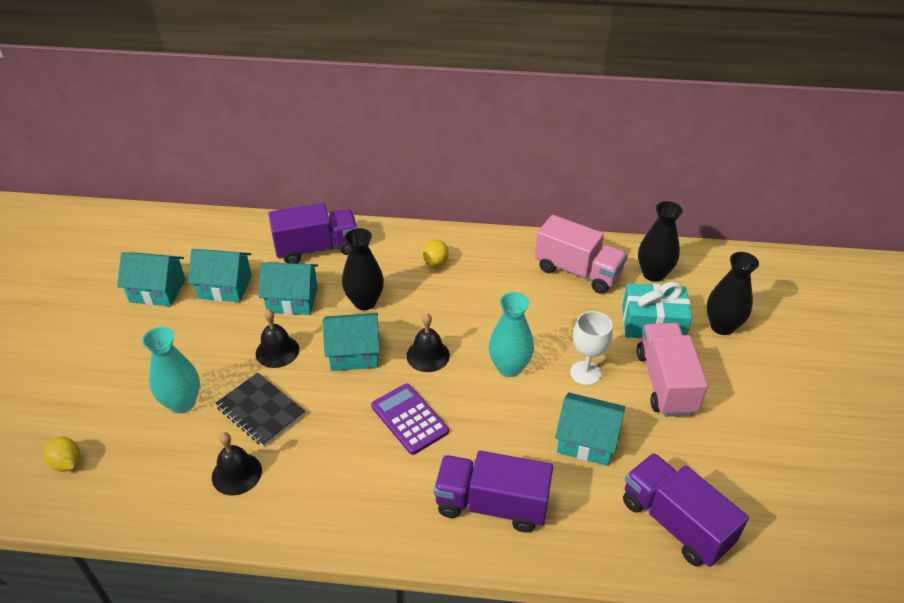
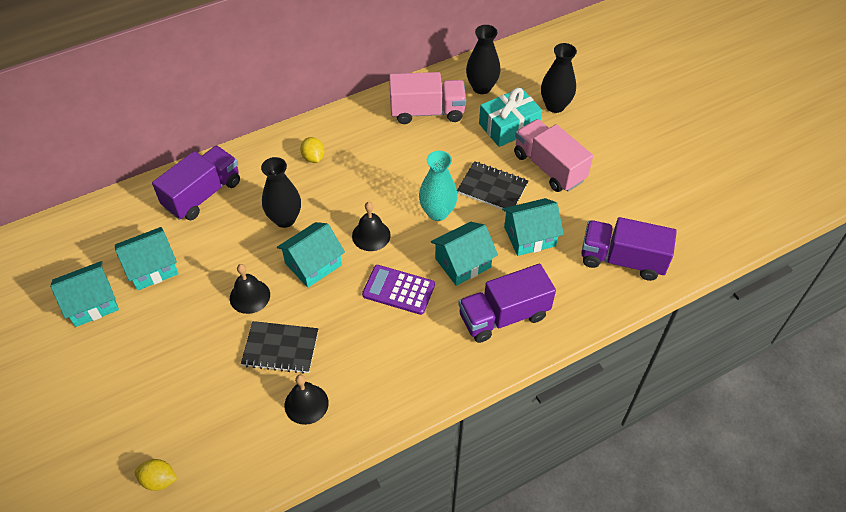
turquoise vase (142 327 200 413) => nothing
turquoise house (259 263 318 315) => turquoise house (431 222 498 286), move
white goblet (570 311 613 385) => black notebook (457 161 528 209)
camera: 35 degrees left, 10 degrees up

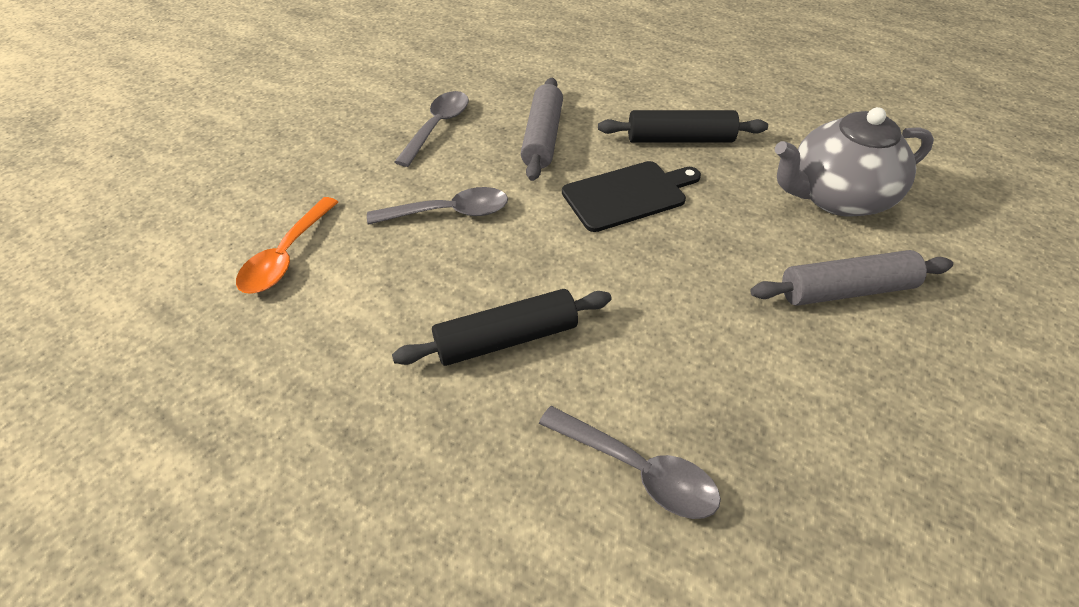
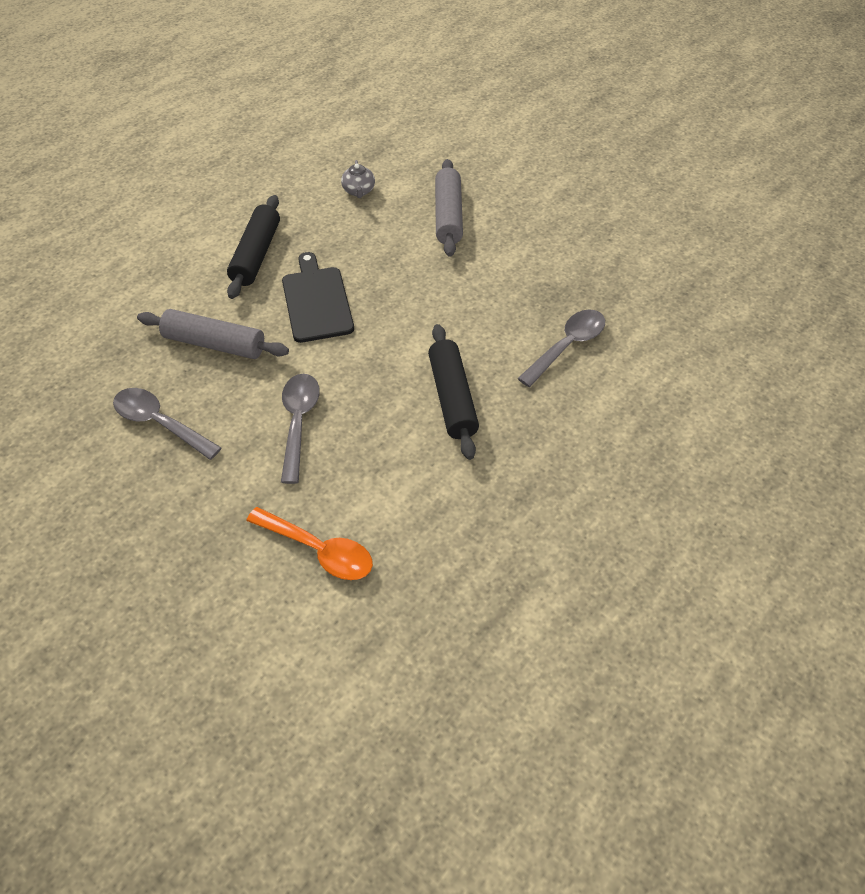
grey teapot (775 107 934 217) => grey teapot (341 160 375 198), x0.41
camera: 80 degrees left, 5 degrees up

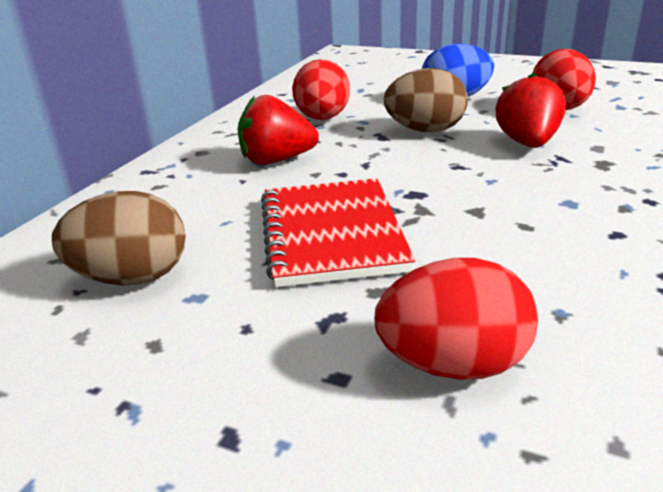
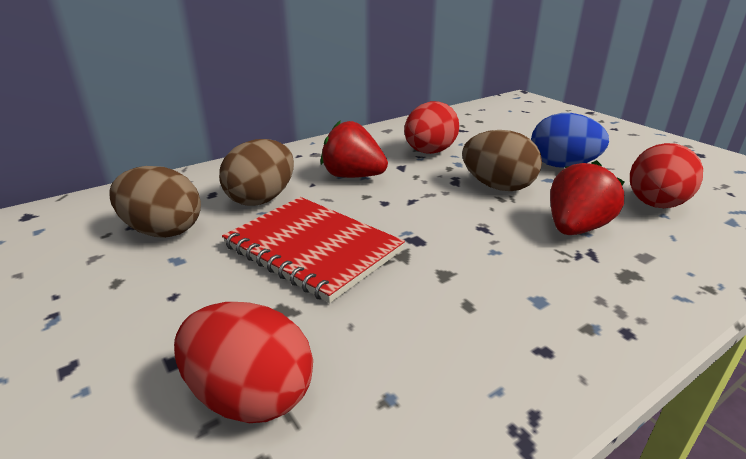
nothing => brown egg (219 139 294 206)
red notebook (261 178 415 287) => red notebook (222 197 405 303), 75 degrees counterclockwise
camera: 30 degrees right, 0 degrees up

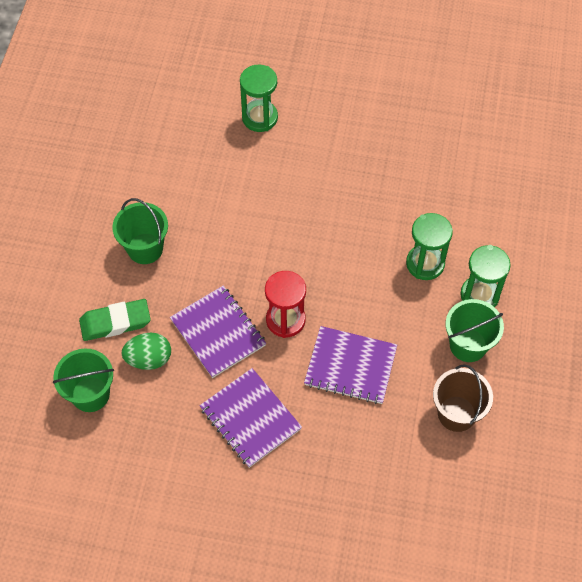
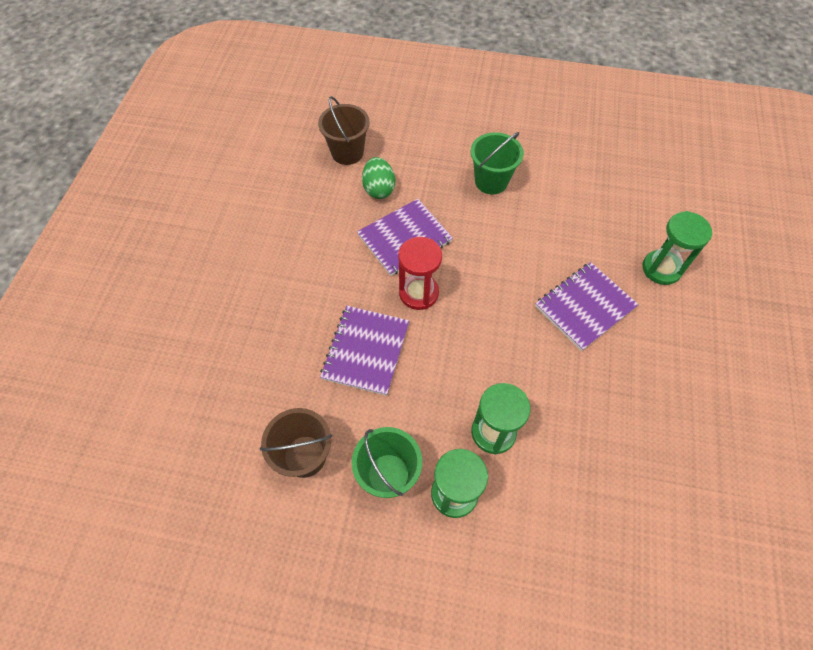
green eraser (79 299 151 341) => nothing
purple notebook (200 368 302 468) => purple notebook (535 262 639 351), move
green bucket (53 349 114 412) => brown bucket (318 96 370 165)
camera: 90 degrees right, 0 degrees up

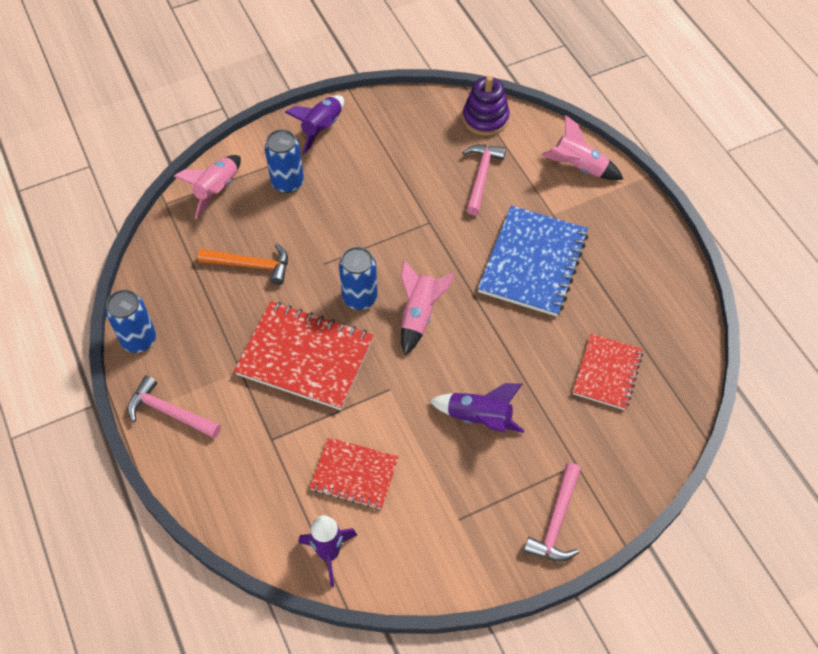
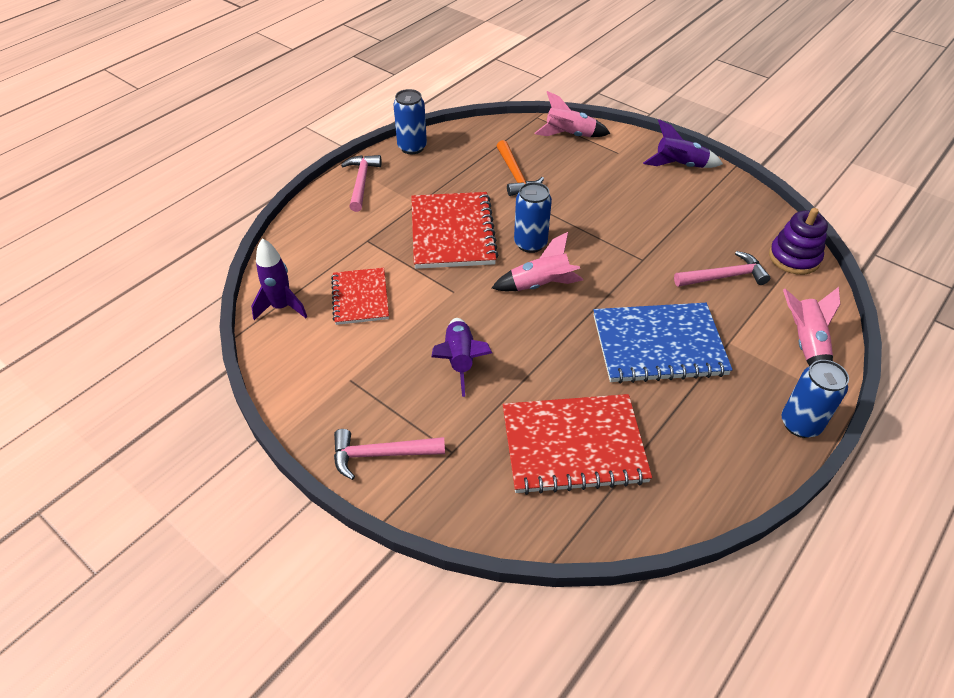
blue can (265 129 304 193) => blue can (782 360 849 438), move
red notebook (573 334 643 410) => red notebook (503 394 652 495), x1.62
camera: 65 degrees right, 10 degrees down

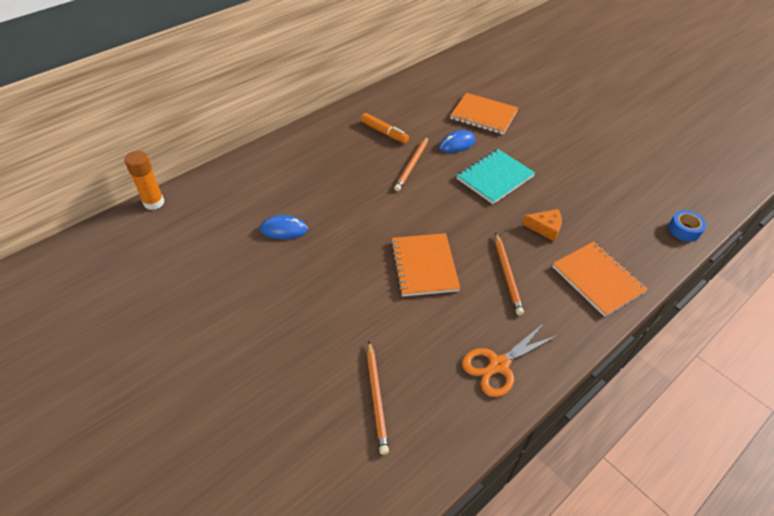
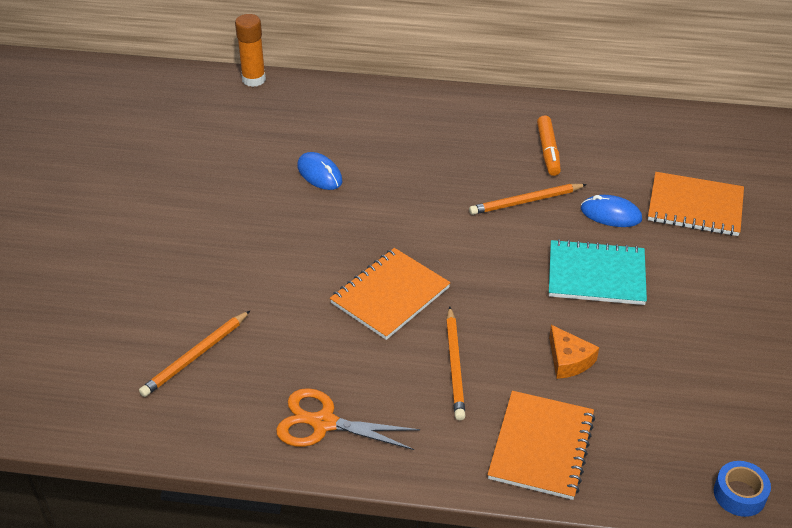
orange notebook (450 93 518 135) => orange notebook (648 172 744 236), 60 degrees counterclockwise
orange pencil (495 233 524 315) => orange pencil (446 307 466 420), 45 degrees counterclockwise
camera: 50 degrees right, 5 degrees down

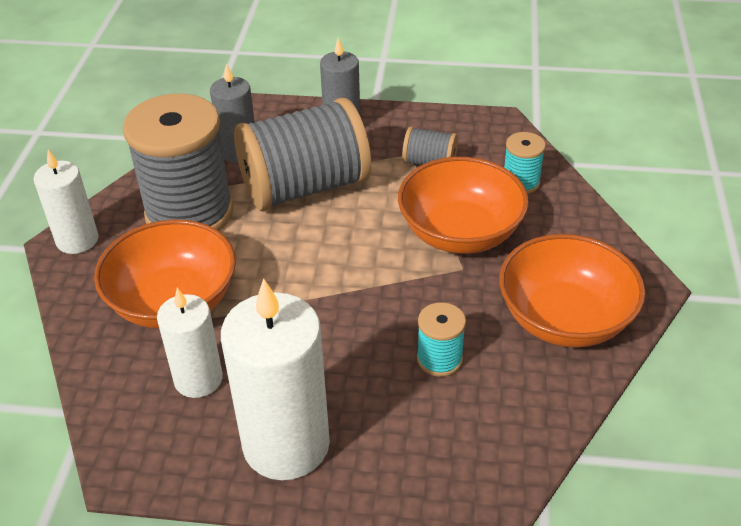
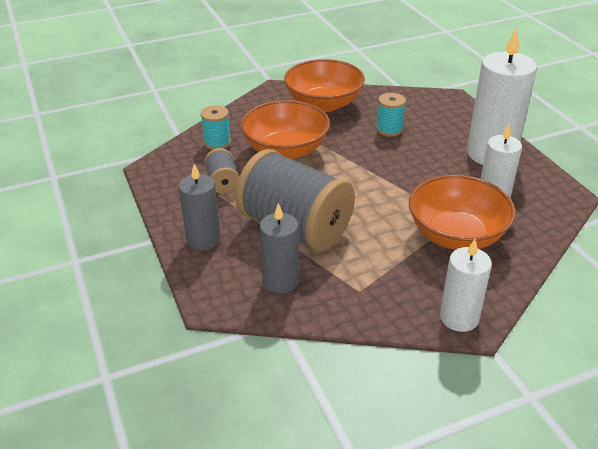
grey spool (123 93 234 231) => nothing
camera: 120 degrees left, 5 degrees down

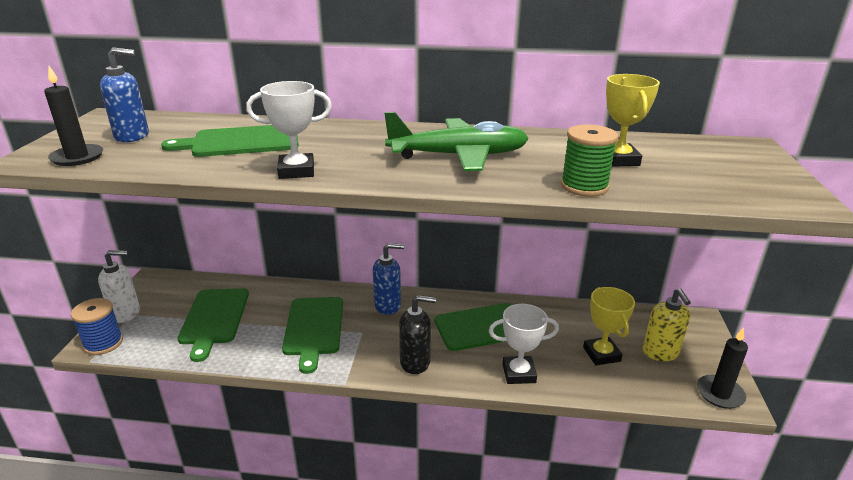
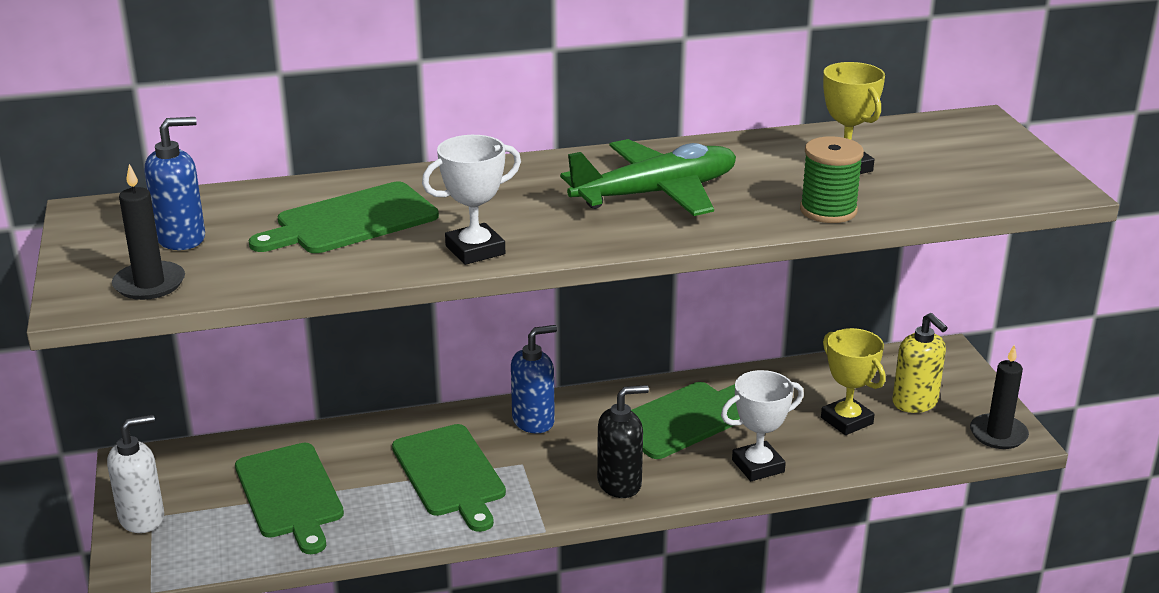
blue spool (71 298 123 355) => nothing
camera: 20 degrees left, 0 degrees up

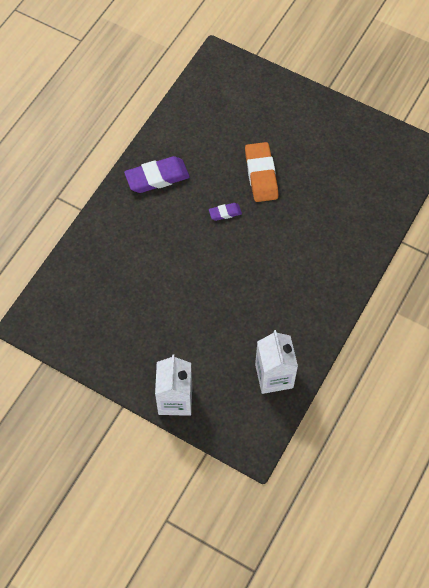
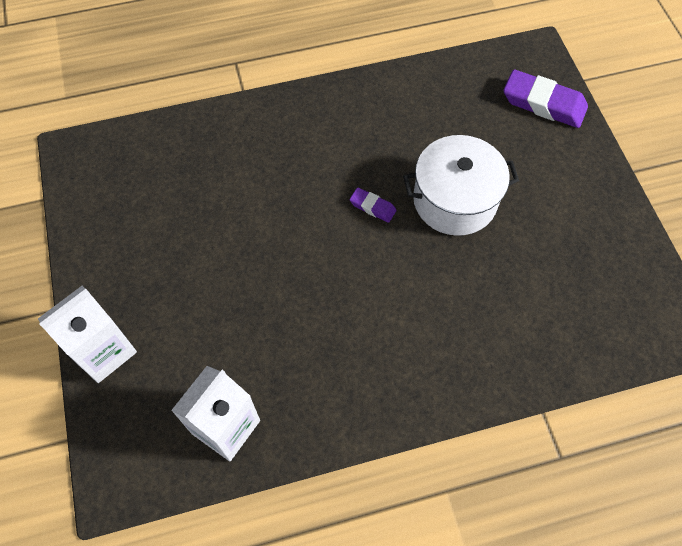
purple eraser (124 156 190 193) => purple eraser (503 70 588 128), move
orange eraser (245 142 278 202) => white pot (403 135 519 236)
camera: 45 degrees right, 0 degrees up

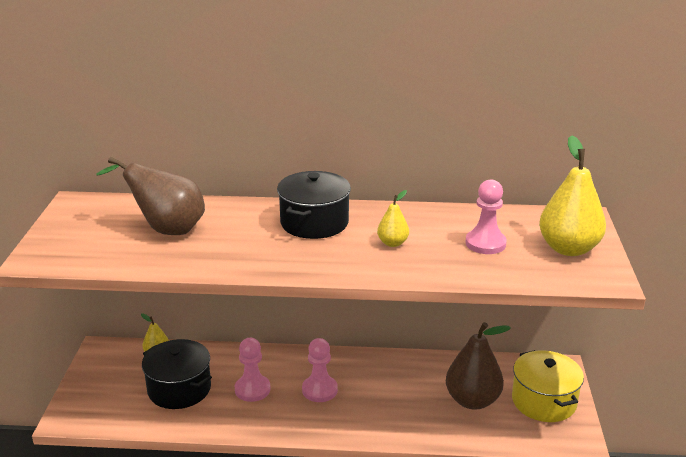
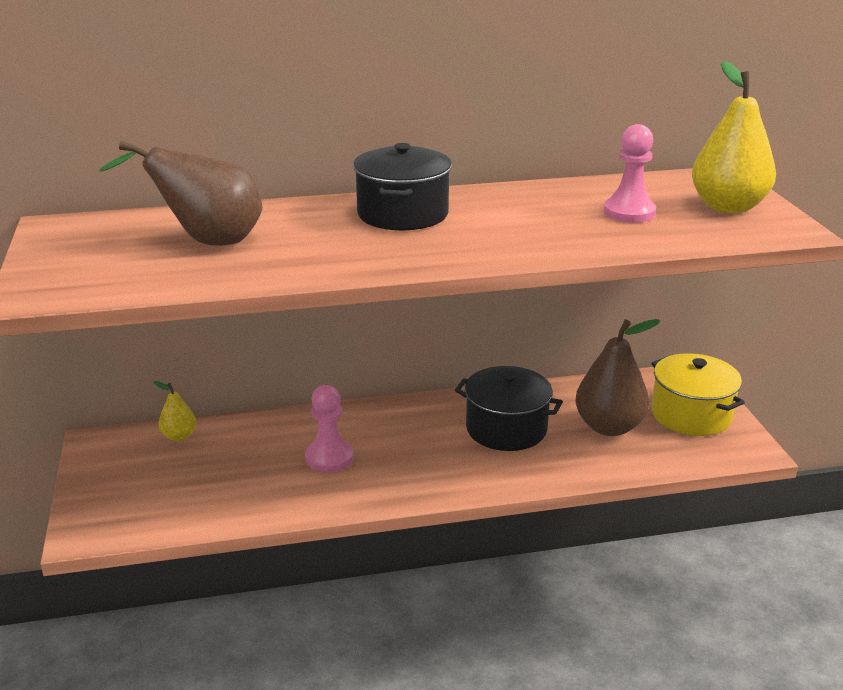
pink pawn (302 338 338 402) => nothing
yellow pear (377 190 409 247) => nothing
black pot (142 339 212 409) => black pot (455 366 563 451), move
camera: 15 degrees left, 0 degrees up

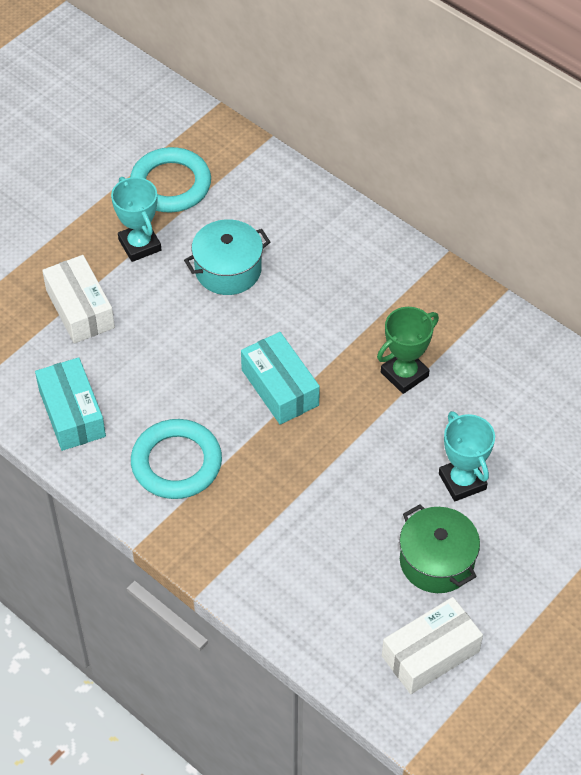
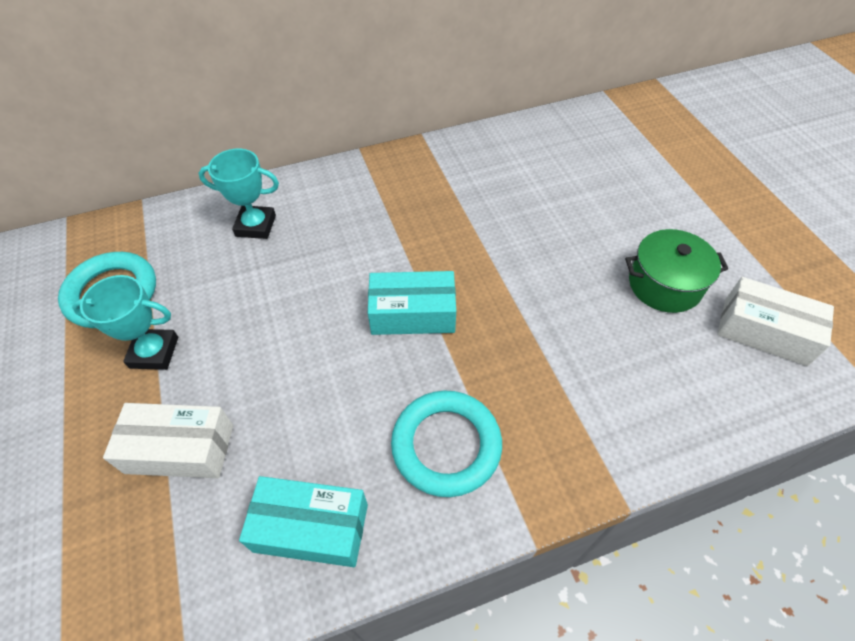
turquoise pot (184 219 270 295) => nothing
green trophy (377 307 439 394) => nothing
turquoise trophy (439 411 495 501) => turquoise trophy (199 149 279 239), move
white box (382 597 483 694) => white box (717 277 834 366), 60 degrees counterclockwise
camera: 60 degrees left, 0 degrees up

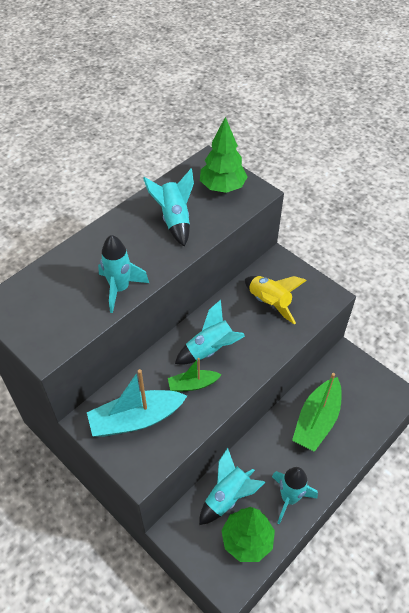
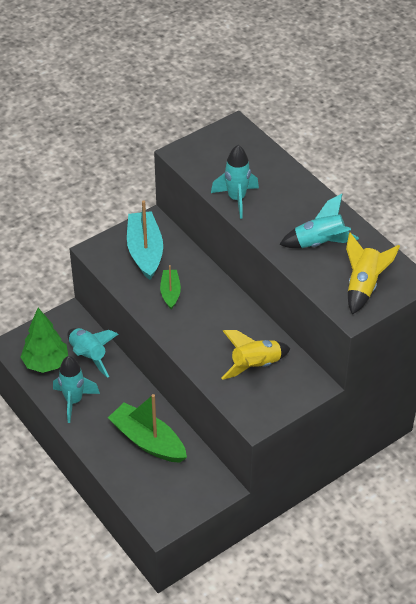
turquoise rocket (175 300 245 365) => nothing
green tree (200 117 247 193) => yellow rocket (346 233 400 315)
camera: 100 degrees right, 5 degrees down

